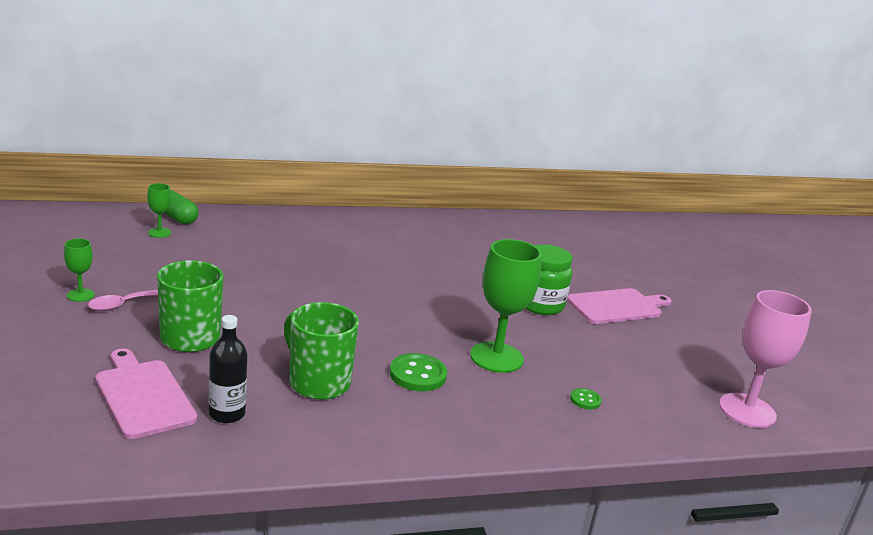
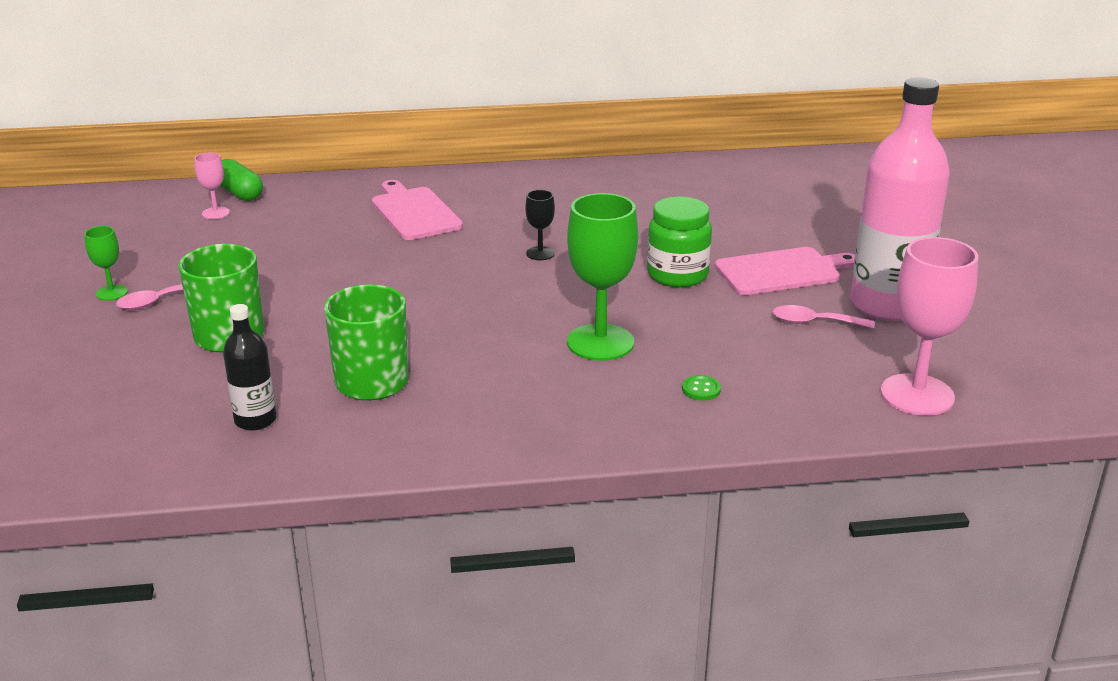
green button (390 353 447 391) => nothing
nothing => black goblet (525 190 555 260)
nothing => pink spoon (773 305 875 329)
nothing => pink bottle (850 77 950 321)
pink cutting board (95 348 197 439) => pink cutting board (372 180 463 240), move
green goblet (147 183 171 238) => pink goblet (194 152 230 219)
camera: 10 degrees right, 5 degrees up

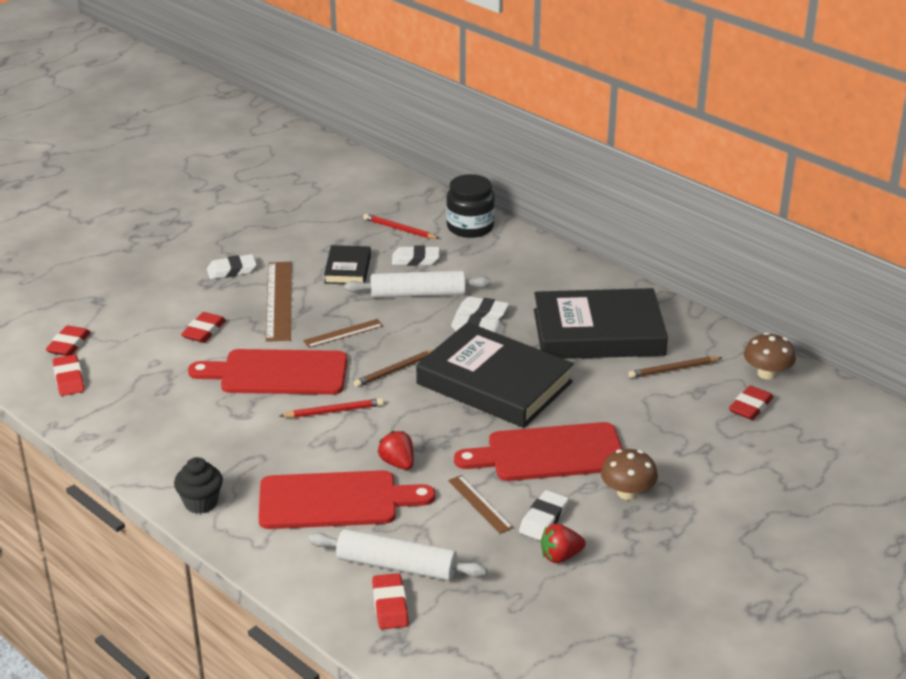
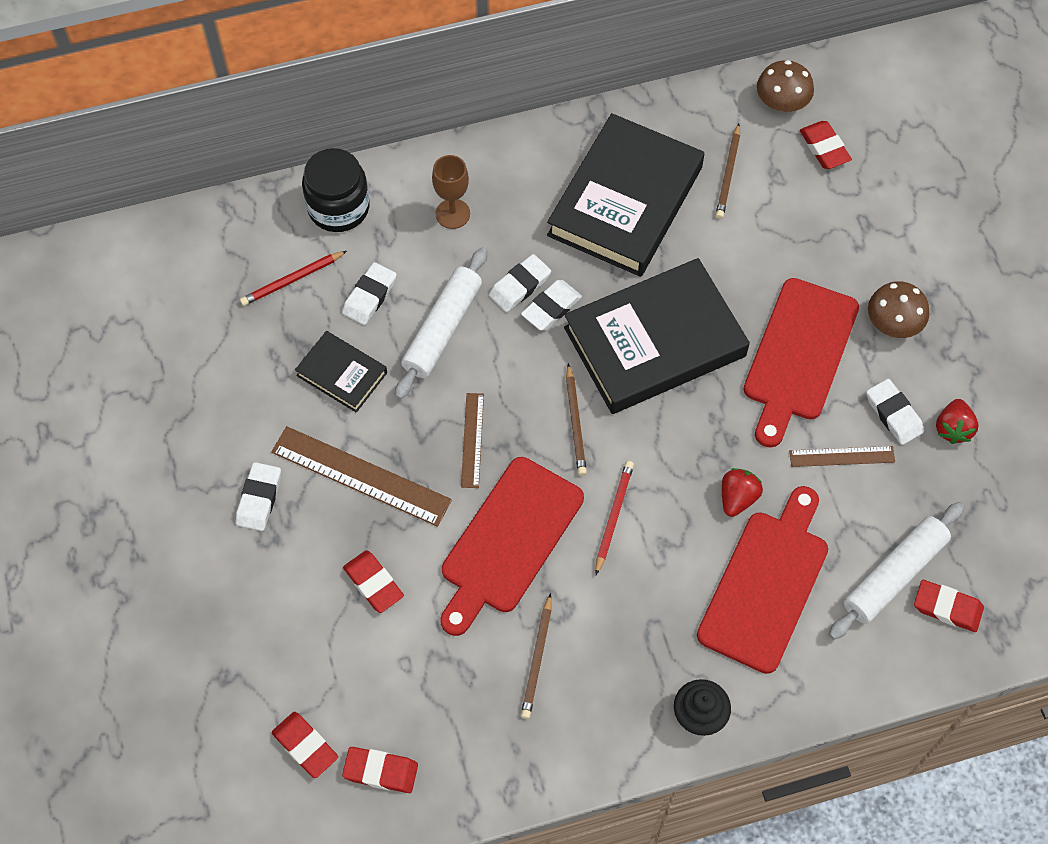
nothing => brown goblet (432 155 470 229)
nothing => brown pencil (521 593 552 719)
red strawberry (378 431 414 470) => red strawberry (722 468 763 517), 120 degrees clockwise
camera: 60 degrees left, 30 degrees up

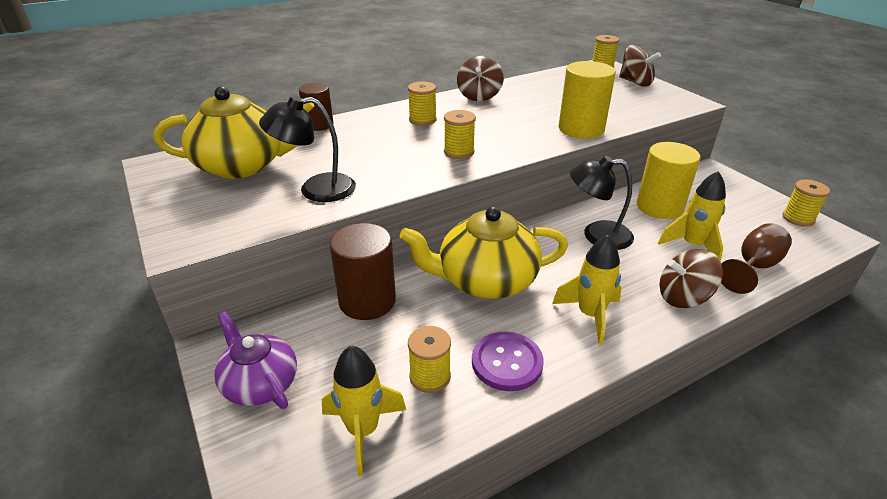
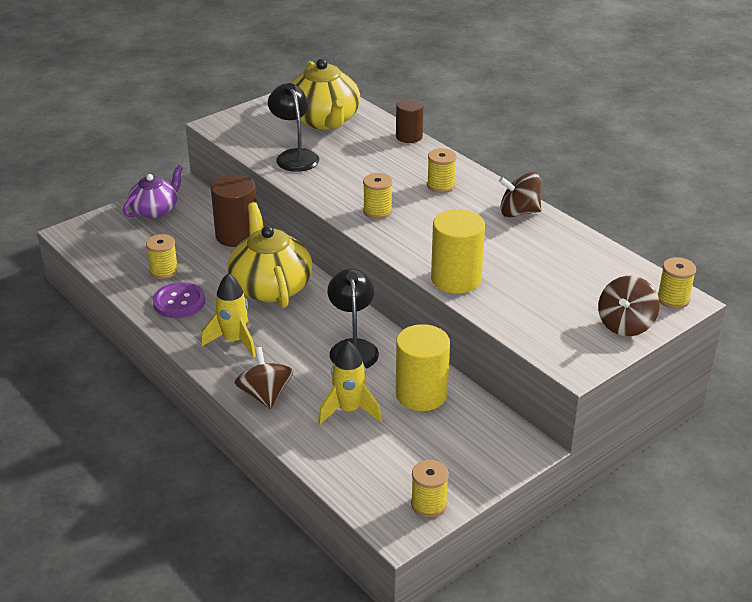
yellow rocket (322 346 406 476) => nothing
brown goblet (721 223 792 294) => nothing
camera: 80 degrees right, 0 degrees up

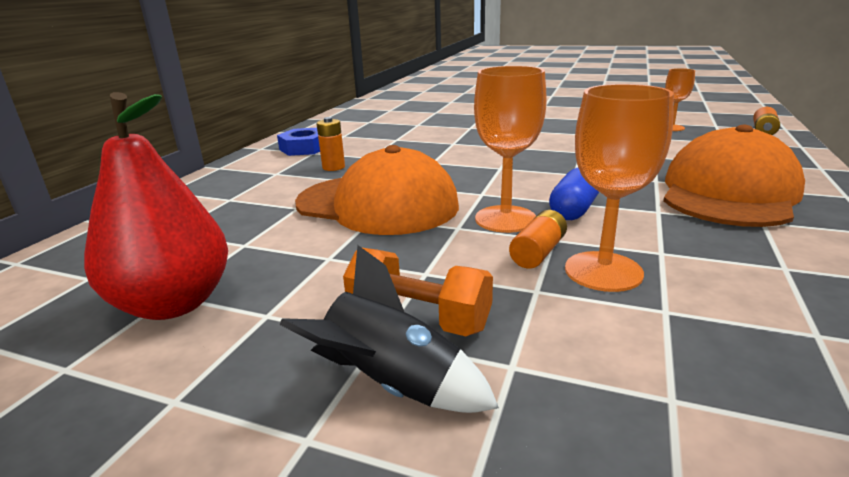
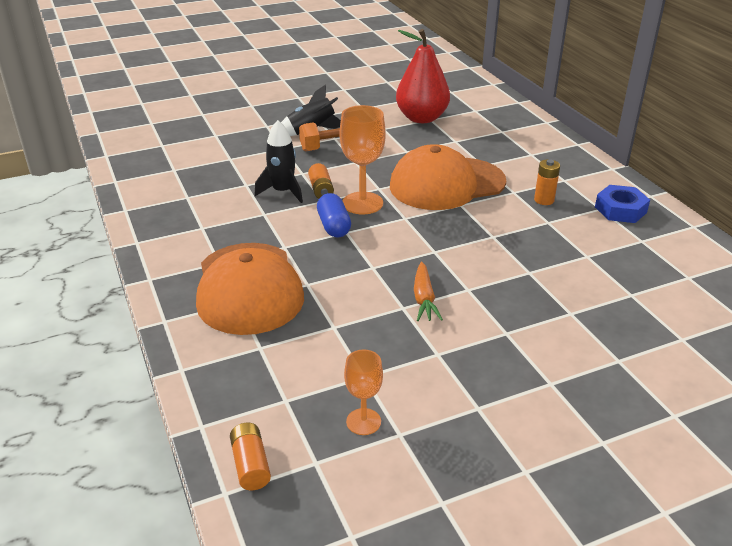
nothing => orange carrot (414 262 443 321)
orange goblet (565 84 674 292) => black rocket (255 120 303 203)
camera: 135 degrees right, 10 degrees up

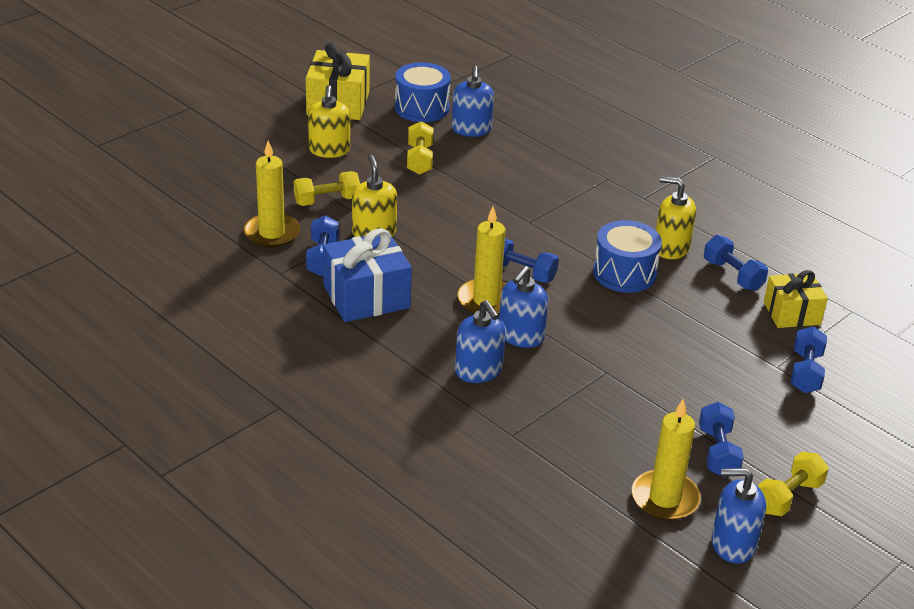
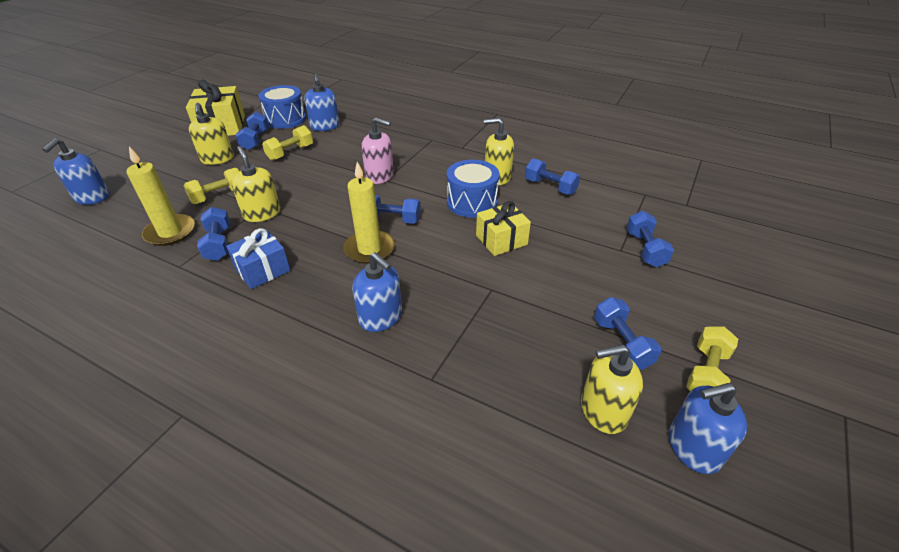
nothing => blue dumbbell (236 112 269 150)
nothing => pink soap dispenser (361 117 394 184)
blue soap dispenser (499 266 548 348) => blue soap dispenser (42 138 109 205), move
yellow gift (764 270 828 328) => yellow gift (476 201 531 256), move
yellow candle (632 399 700 520) => yellow soap dispenser (581 344 643 434)
yellow dumbbell (407 121 433 175) => yellow dumbbell (262 125 313 161), 60 degrees clockwise
blue gift (323 228 412 322) => blue gift (226 228 290 289), x0.66
camera: 15 degrees left, 5 degrees up

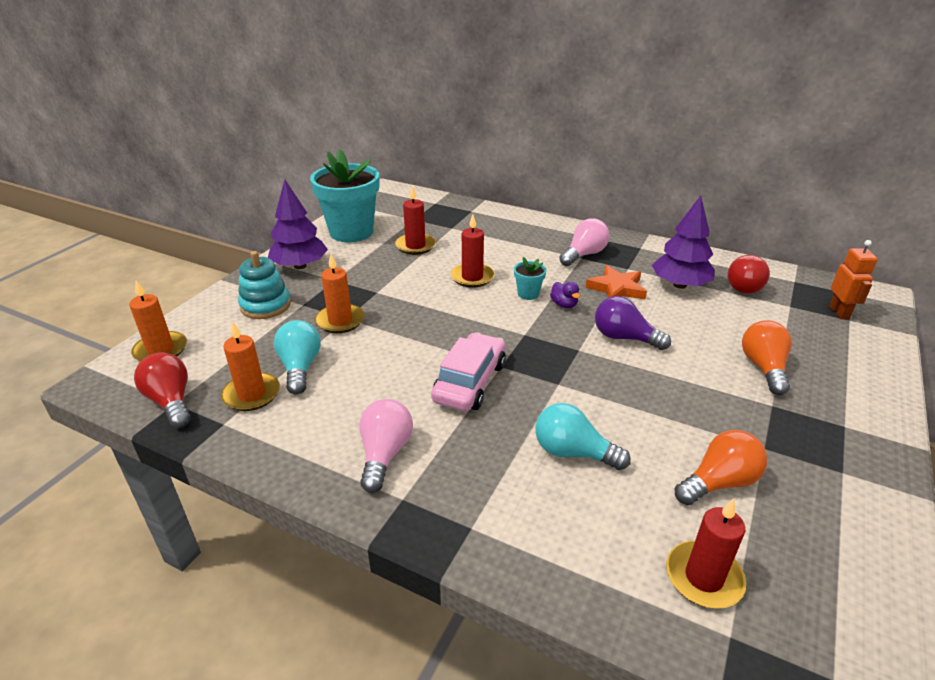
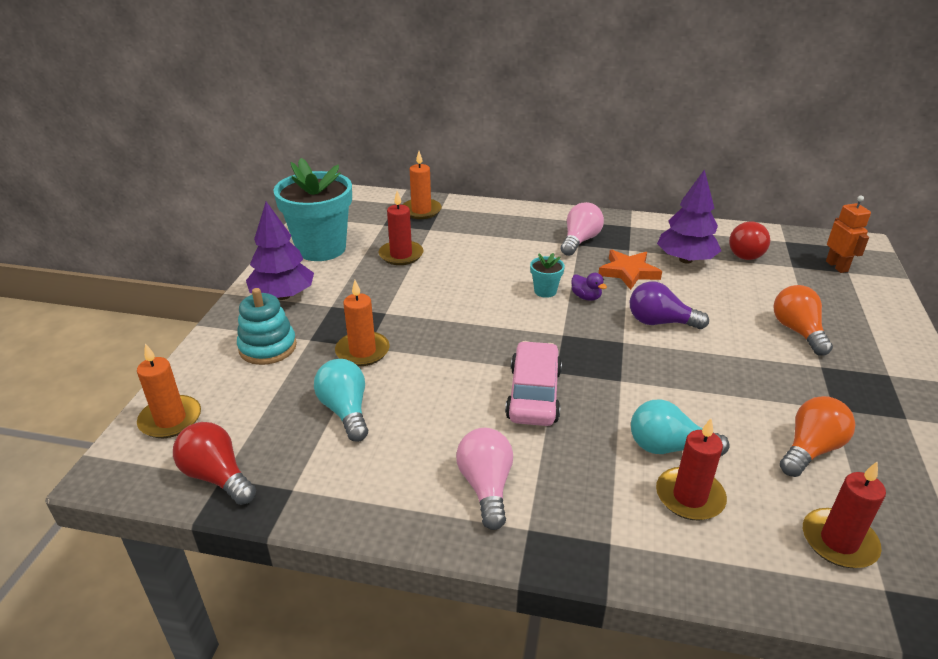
orange candle (221 321 280 411) => orange candle (403 151 442 219), move
red candle (451 214 495 288) => red candle (656 418 727 520), move
camera: 15 degrees left, 0 degrees up

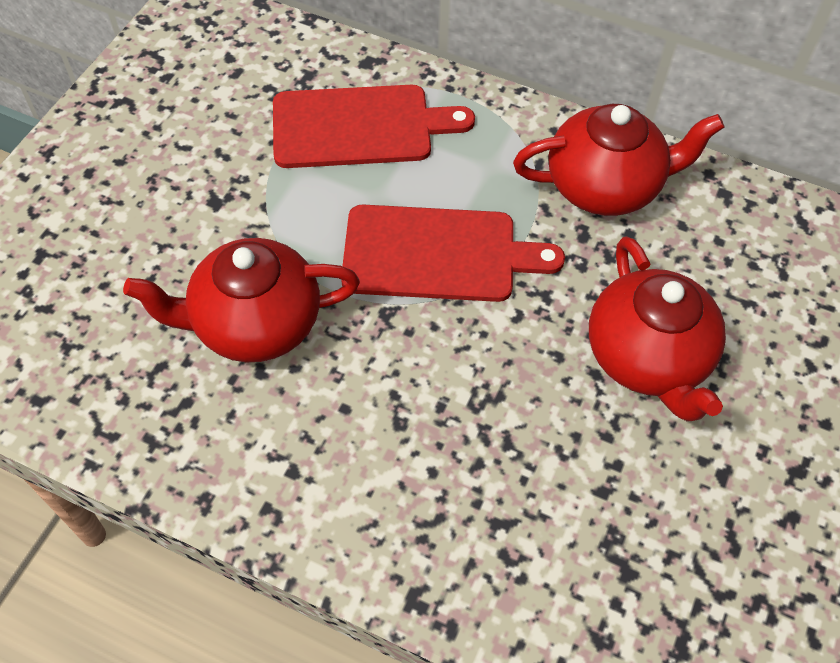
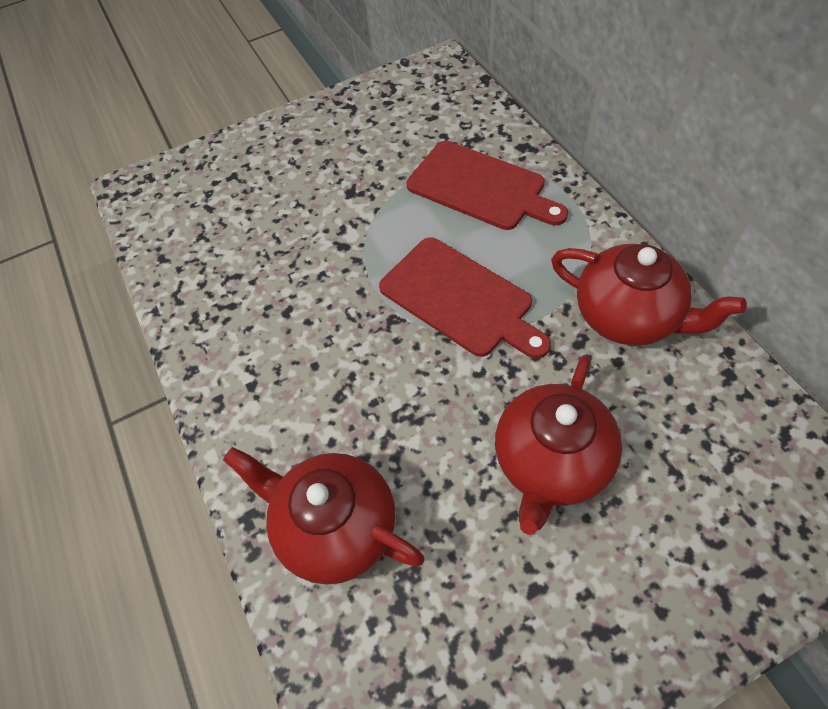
red teapot (123 238 360 362) => red teapot (223 447 425 584), move
camera: 45 degrees right, 0 degrees up

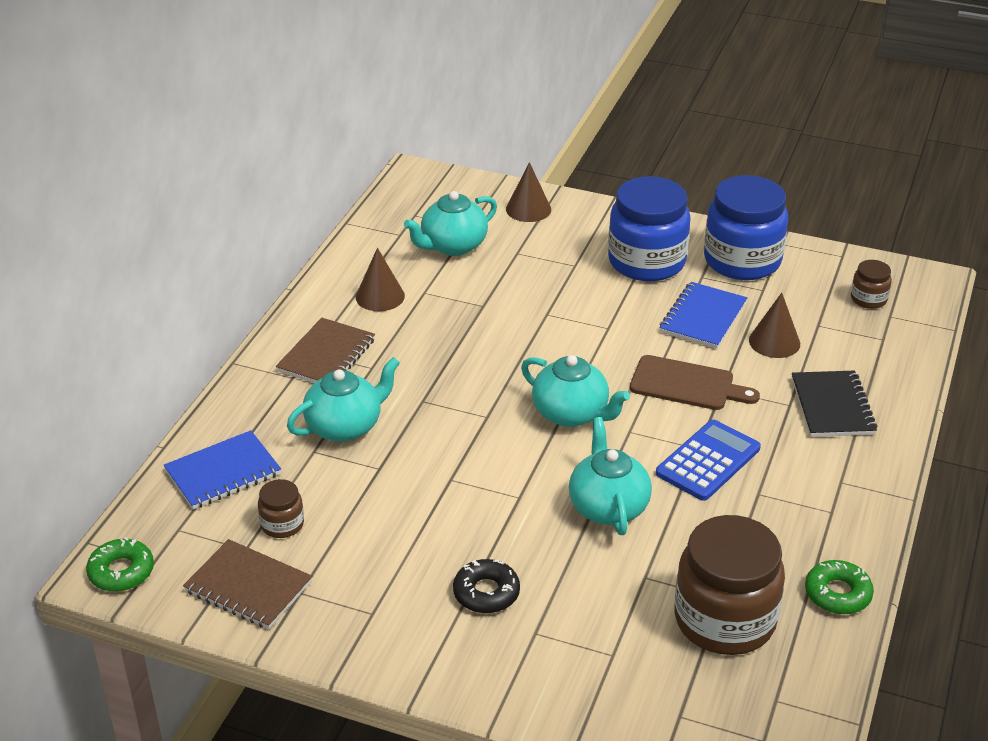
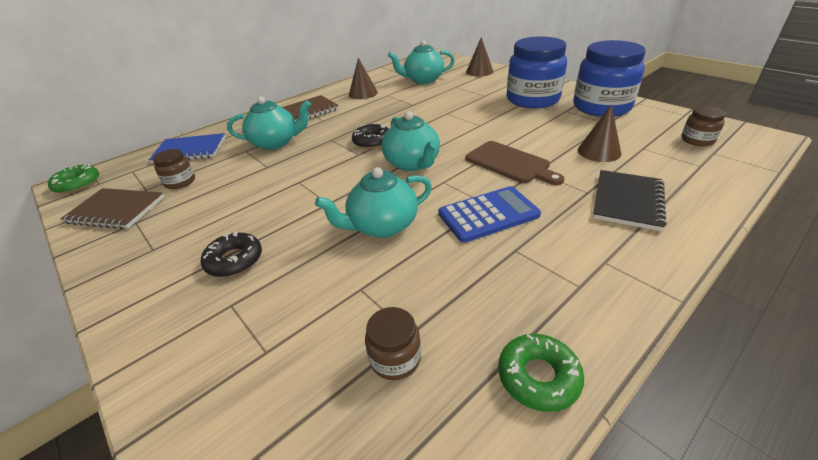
blue notebook (660 282 747 349) => nothing
nothing => black donut (352 123 389 149)
brown notebook (183 539 313 629) => brown notebook (60 188 164 229), 45 degrees counterclockwise
turquoise teapot (569 417 652 535) => turquoise teapot (315 167 432 238), 135 degrees counterclockwise
brown jar (675 515 785 655) => brown jar (365 307 421 380), x0.46
camera: 30 degrees right, 0 degrees up

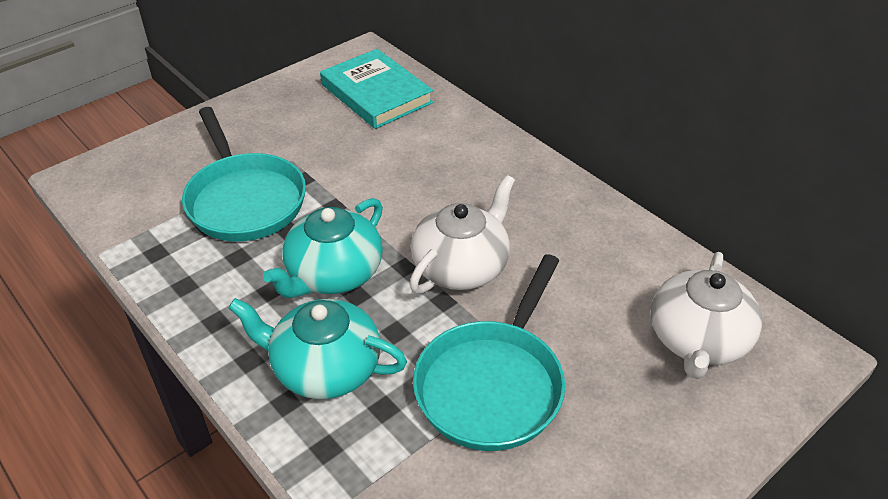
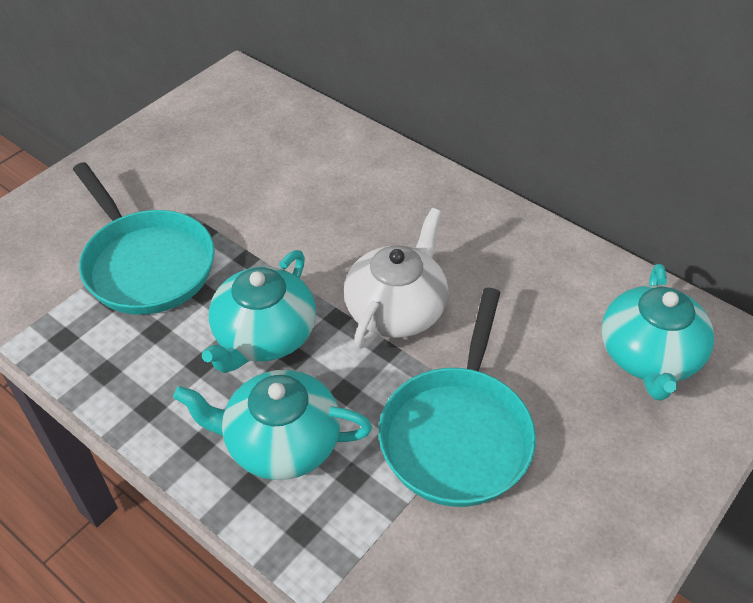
turquoise book (320 49 433 129) => nothing
white teapot (651 252 762 379) => turquoise teapot (601 264 714 401)
camera: 10 degrees left, 5 degrees up

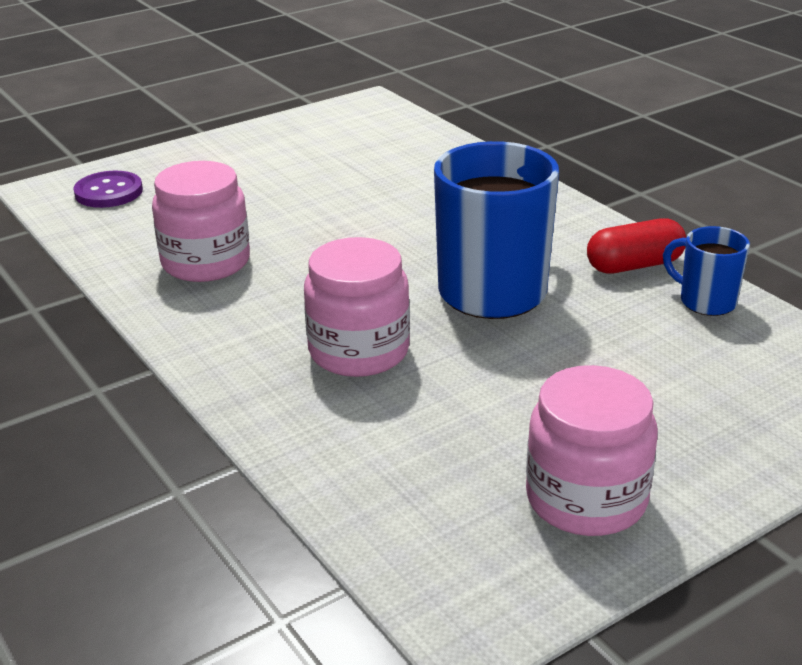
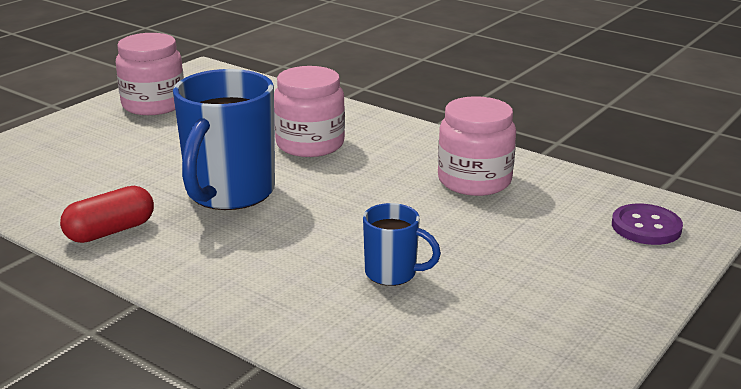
blue mug (663 226 750 316) => blue mug (363 203 441 286), move
camera: 160 degrees right, 5 degrees down

